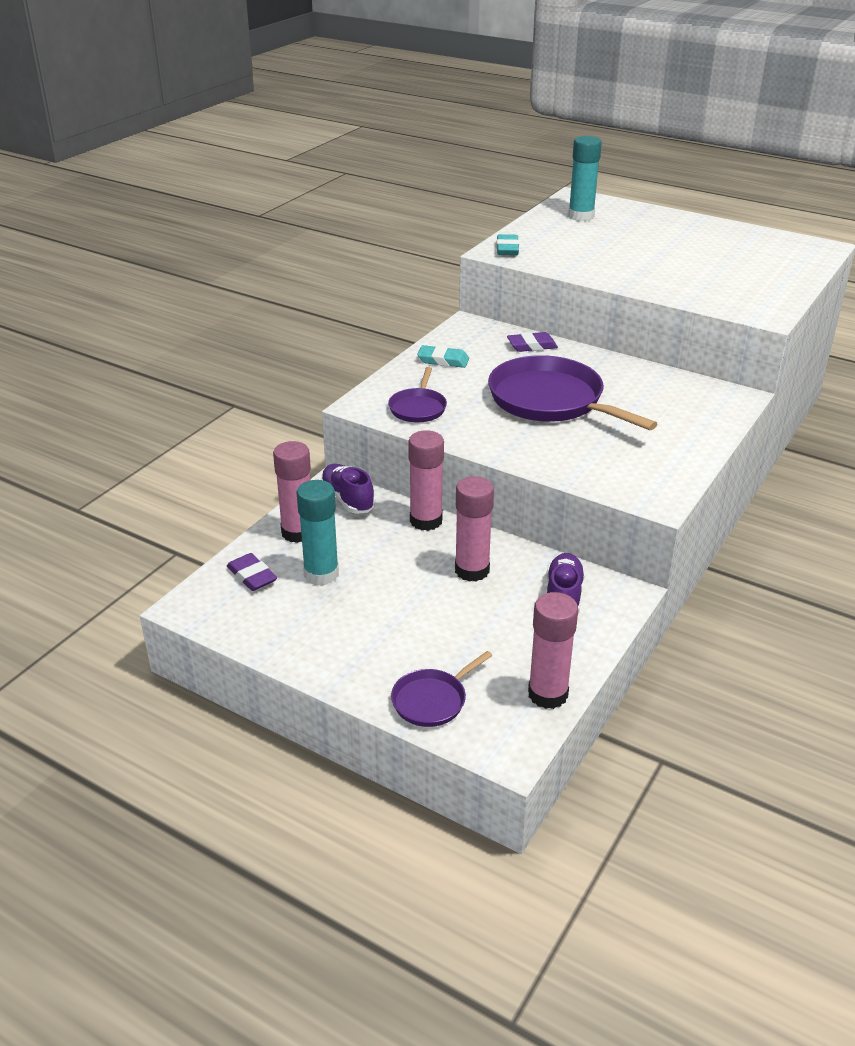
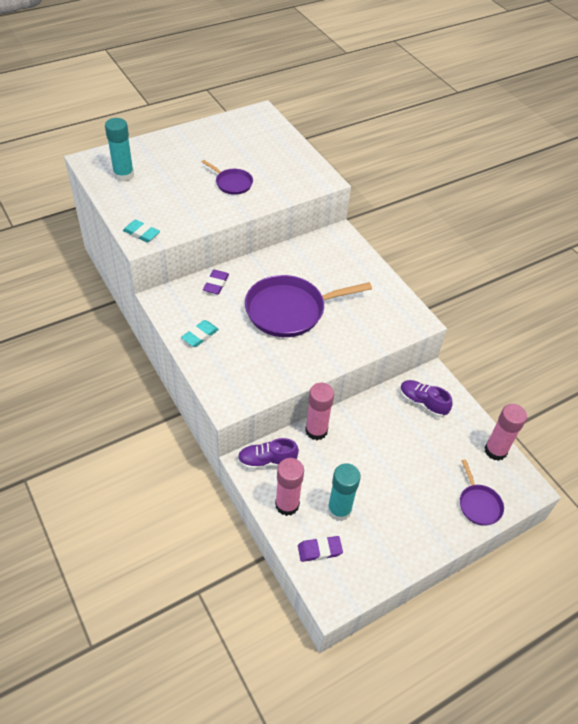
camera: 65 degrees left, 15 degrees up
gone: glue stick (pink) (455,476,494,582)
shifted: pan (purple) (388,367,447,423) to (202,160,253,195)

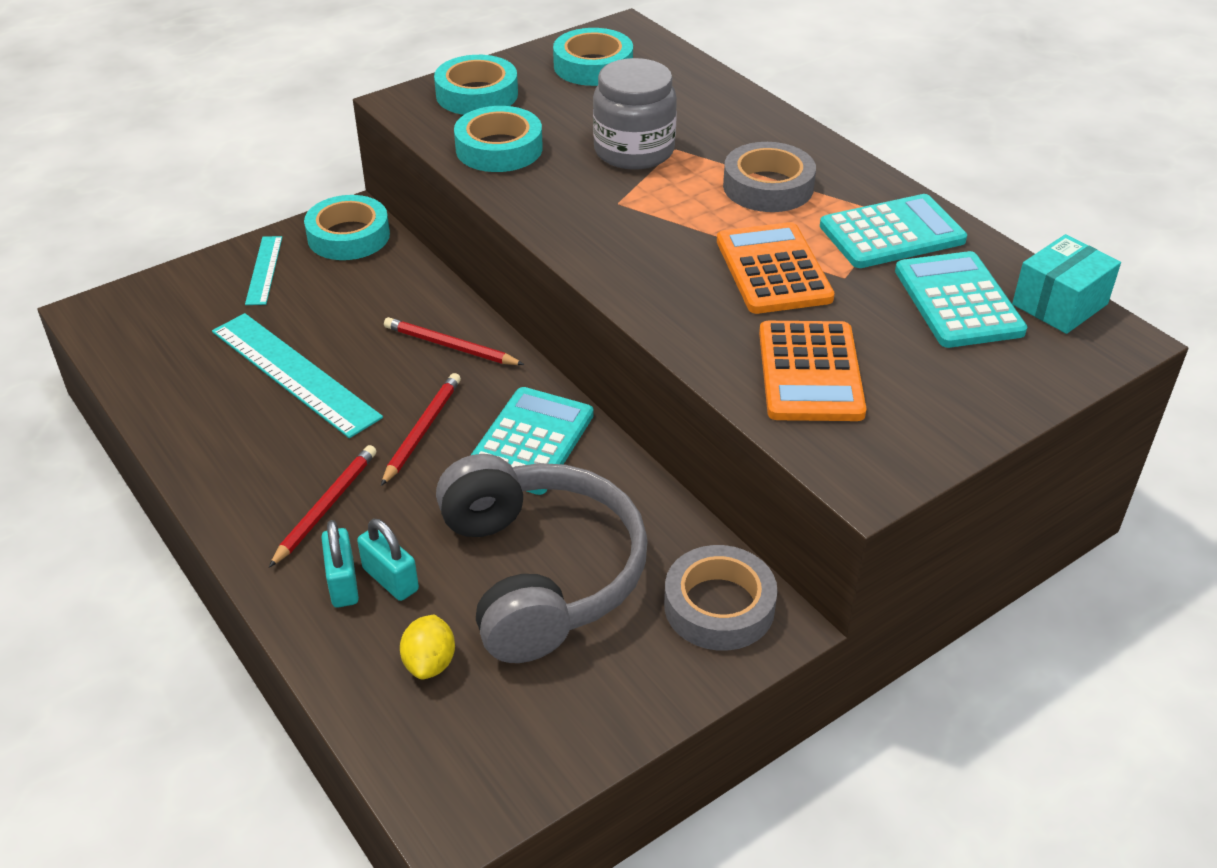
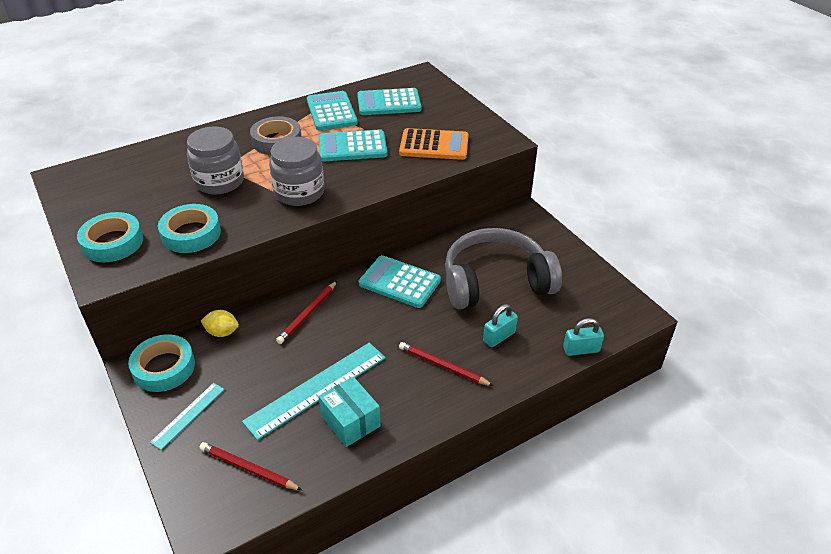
camera: 85 degrees left, 0 degrees up
gone: tape (turquoise) (553,28,633,86); tape (grey) (664,545,778,651)
new: jar (grey) (269,137,324,206)
shifted: padlock (turquoise) (321,520,359,608) to (563,318,604,356); pencil (red) (381,373,461,486) to (199,442,302,490); lemon (yellow) (400,615,455,679) to (201,310,239,337); box (turquoise) (1012,234,1121,334) to (318,376,381,447)
repainted: calculator (orange) (717,222,835,314) to calculator (turquoise) (319,129,387,161)
rotated: ruler (turquoise) (245,236,282,305) = (150,383,225,450) 60 degrees counterclockwise

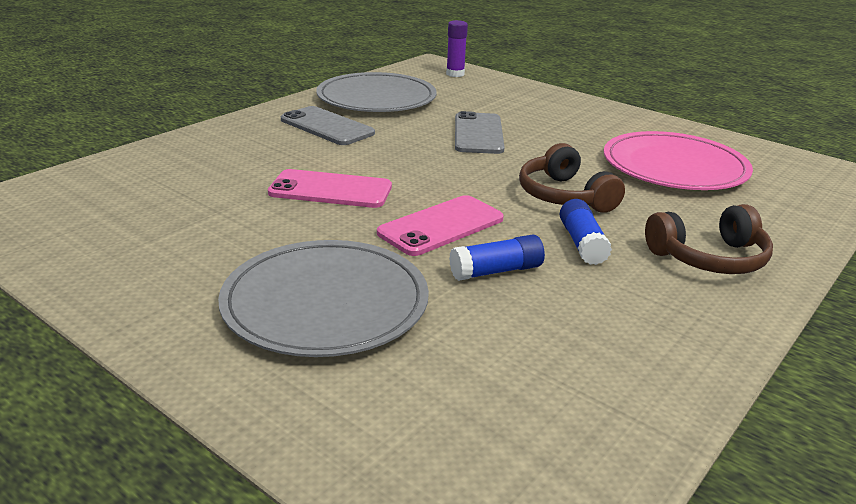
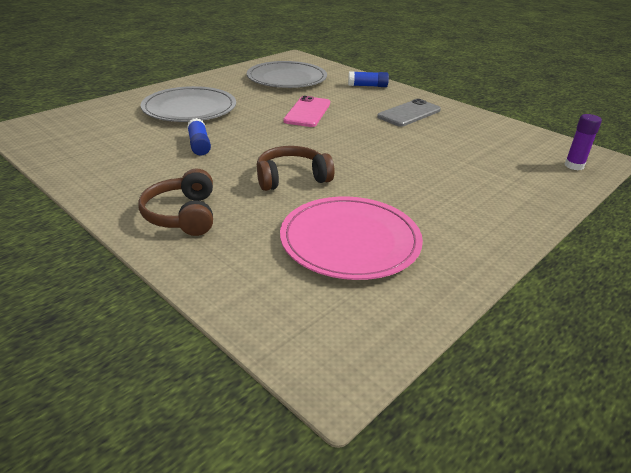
camera: 95 degrees right, 5 degrees up
gone: phone (pink) (377,195,504,256); phone (grey) (455,111,504,154)
shifted: plate (grey) (316,72,437,112) to (247,61,327,88); glue stick (blue) (560,199,612,265) to (348,71,389,87)

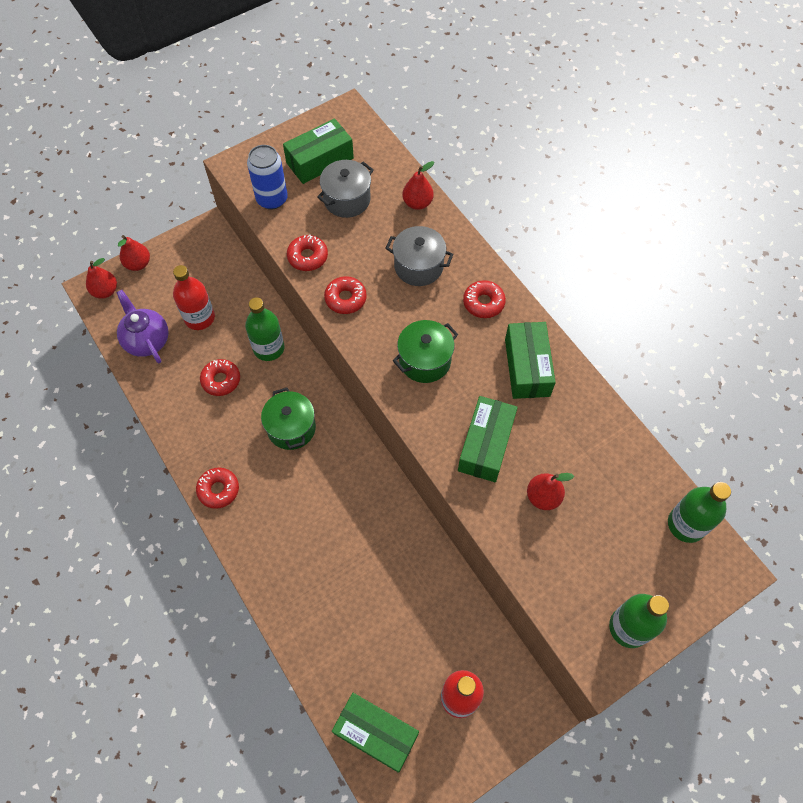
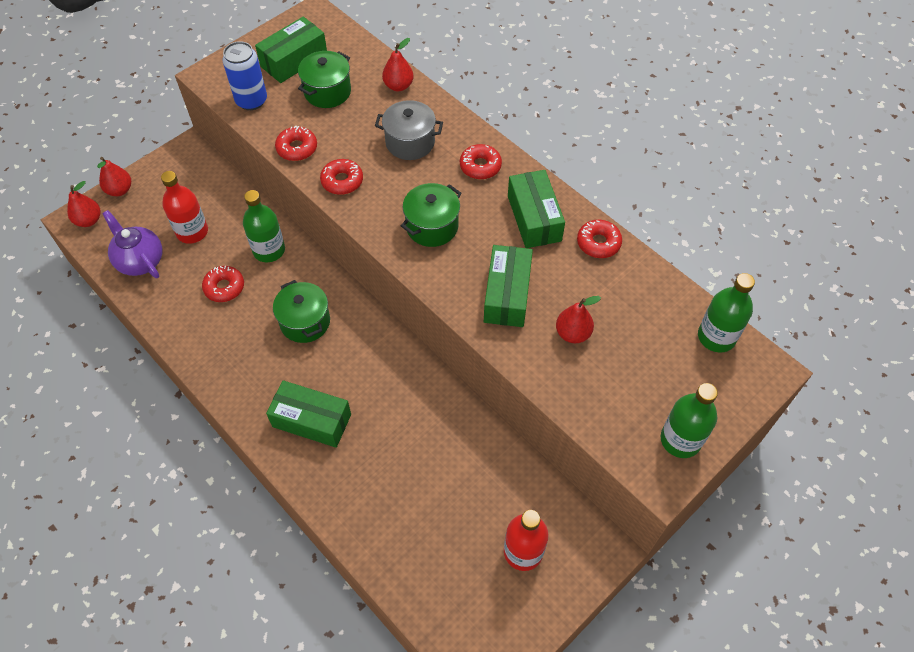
camera: 10 degrees left, 5 degrees down
shifted: donut (red) (196,468,239,509) to (577,220,622,258); box (green) (332,693,419,773) to (266,380,351,448)
repainted: pot (grey) (317,160,374,218) to pot (green) (298,51,351,108)

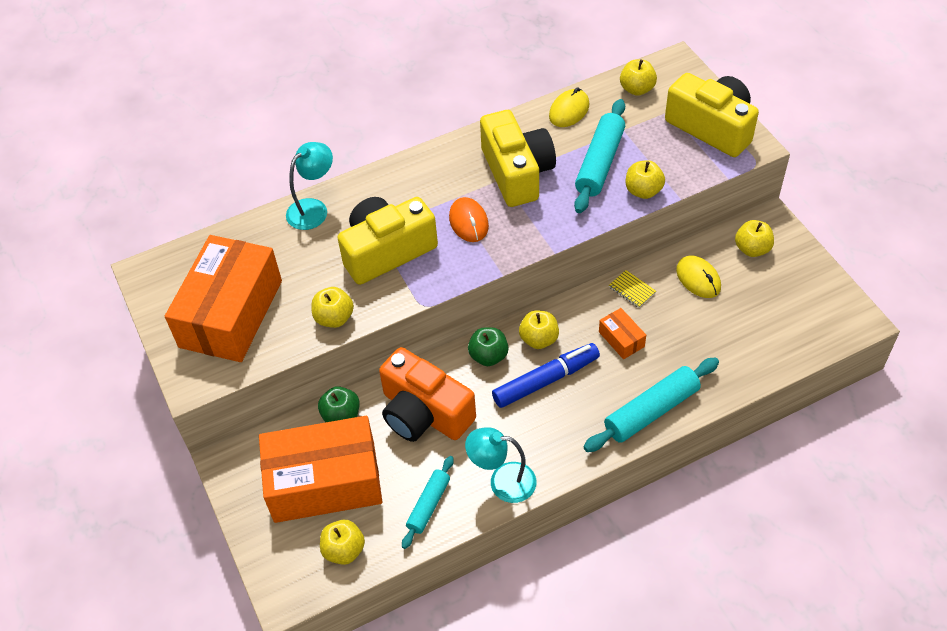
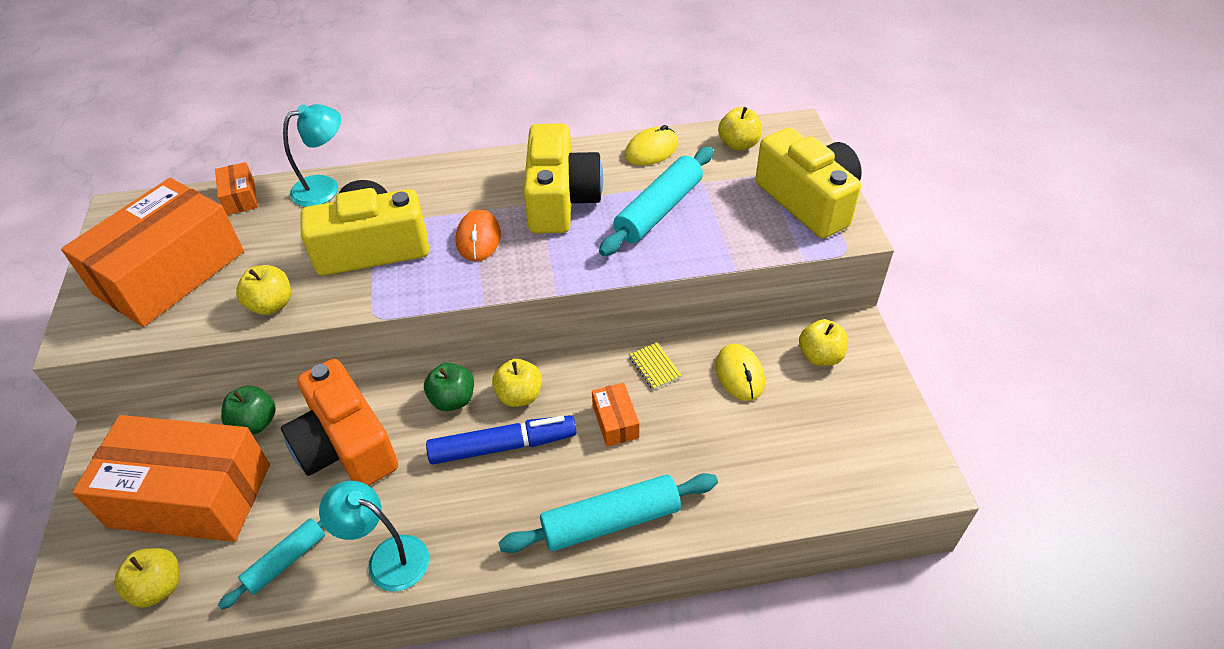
camera: 15 degrees right, 5 degrees down
gone: apple (yellow) (626,160,665,199)
new: box (orange) (215,162,258,215)

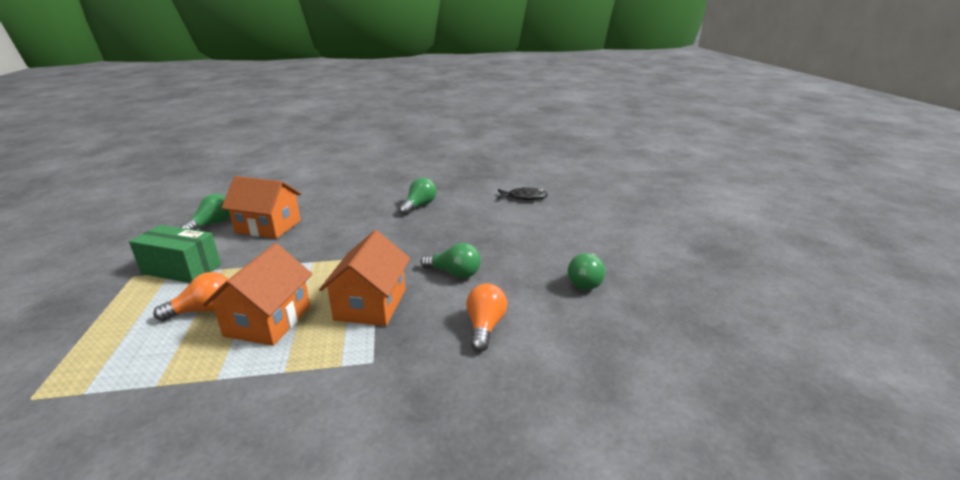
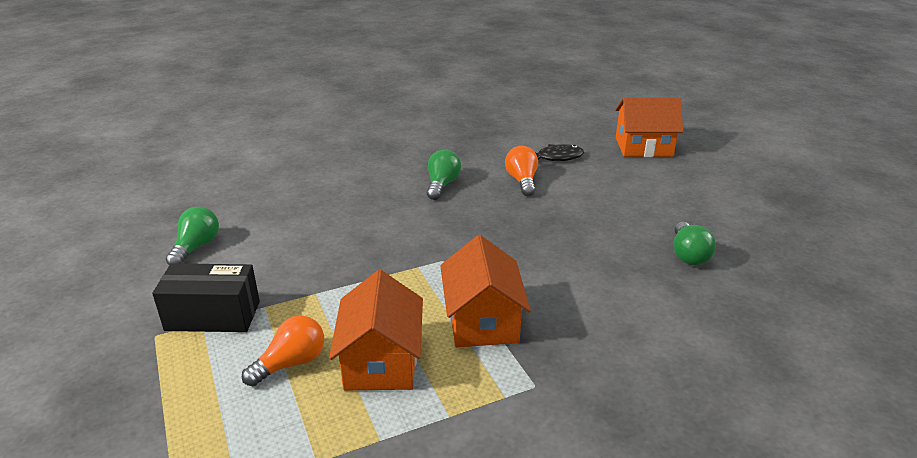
camera: 15 degrees left, 5 degrees up
gone: light bulb (green) (421,243,481,278)
shifted: house (orange) (222,176,301,239) to (615,97,683,157); light bulb (orange) (466,284,507,352) to (505,146,538,196)
repainted: box (green) (129,225,221,283) to box (black) (152,263,260,332)

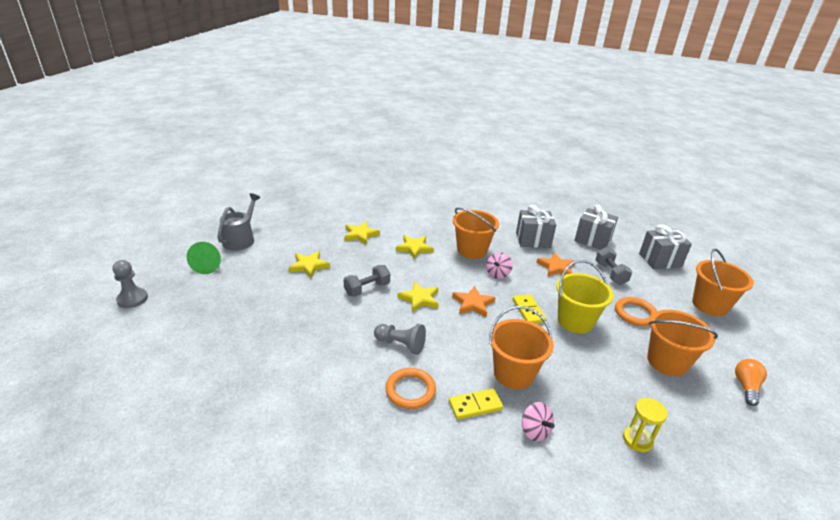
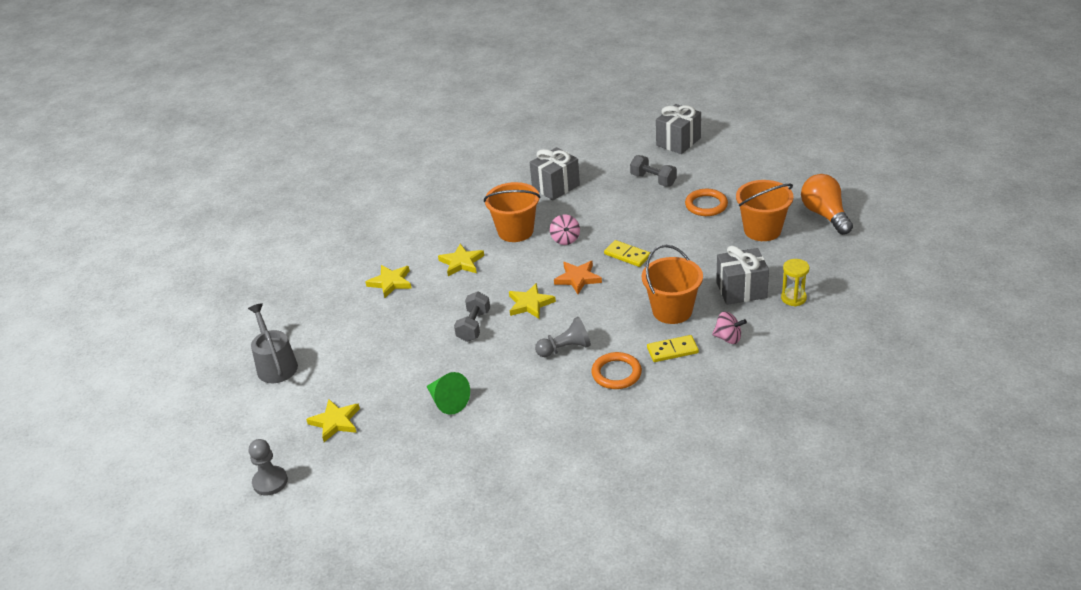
camera: 35 degrees left, 5 degrees up
gone: star (orange) (536,252,575,277); bucket (yellow) (556,260,614,333); bucket (orange) (692,249,754,316)
shifted: cone (green) (187,242,221,274) to (426,372,470,415); star (yellow) (289,251,330,278) to (306,399,360,442); gift (grey) (574,205,618,250) to (716,246,769,305)
rotated: domino (yellow) (449,389,503,420) = (647,335,699,362) 45 degrees clockwise
scaled: light bulb (orange) (735,359,767,406) = (801,174,853,235) x1.60

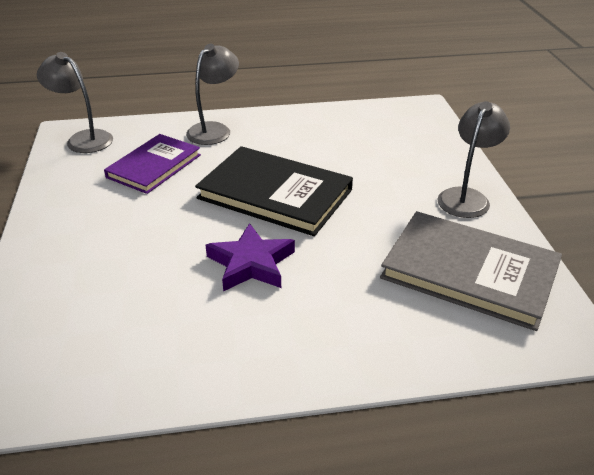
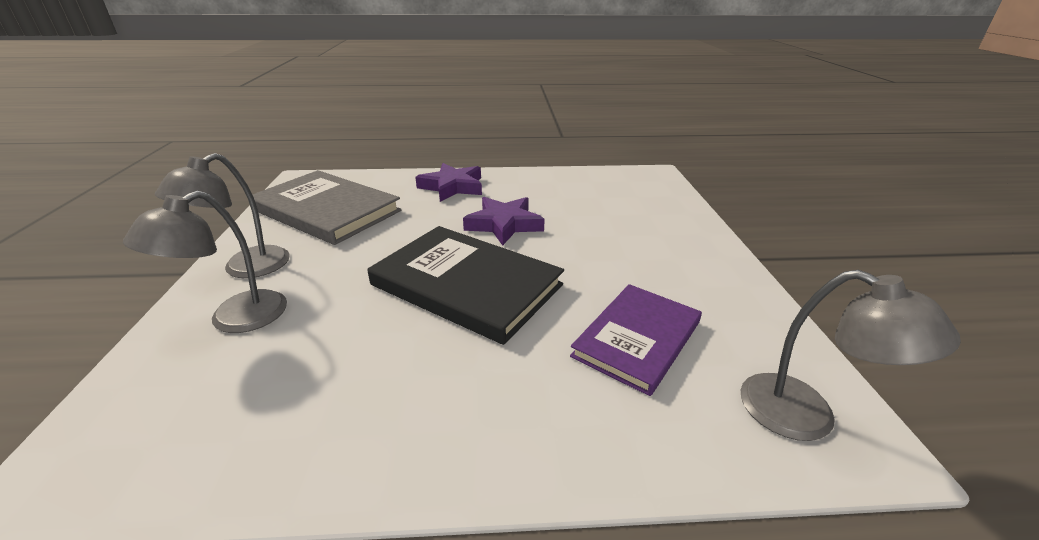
camera: 175 degrees left, 5 degrees down
new: star (purple) (415,163,482,202)
shifted: lamp (grey) (186,44,239,145) to (123,191,287,333)

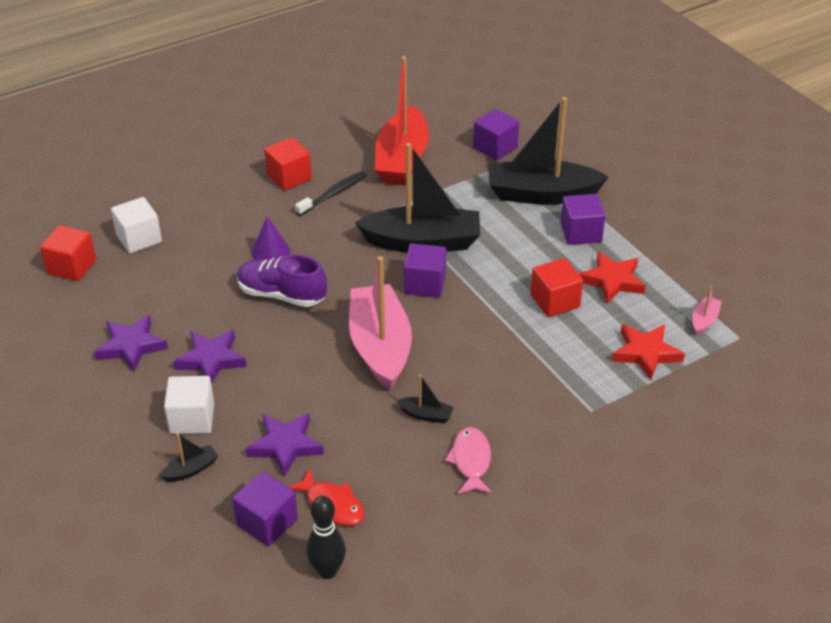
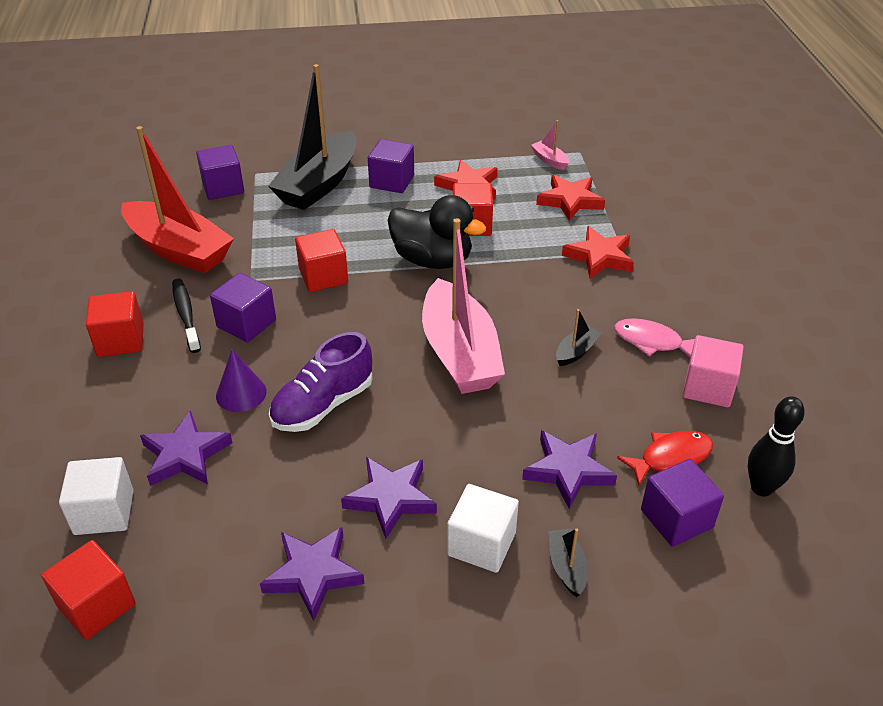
camera: 65 degrees left, 0 degrees up
new: star (purple) (140,411,233,486); duck (black) (388,195,486,269); star (red) (562,226,634,279); cube (pink) (683,335,744,407)
shifted: cube (purple) (404,243,446,298) to (210,273,276,342)
swapped: boat (black) (355,143,480,252) to cube (red) (295,229,348,292)
rotated: boat (pink) (349,256,412,390) = (422,218,505,394) 120 degrees counterclockwise

